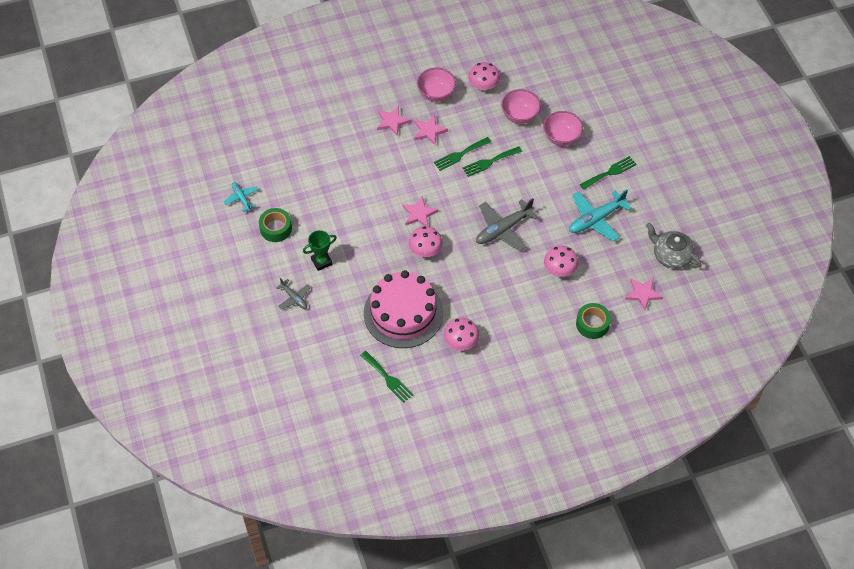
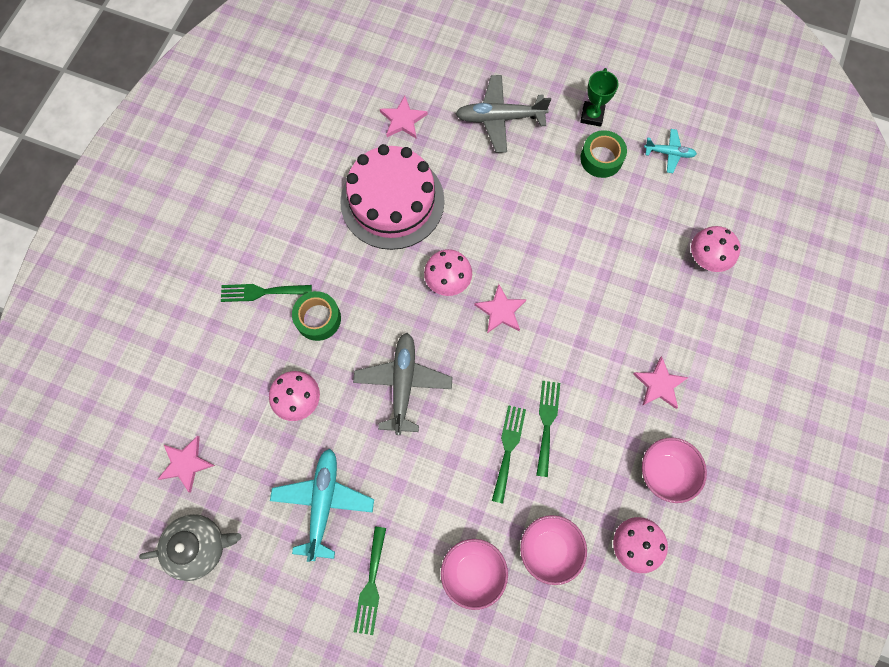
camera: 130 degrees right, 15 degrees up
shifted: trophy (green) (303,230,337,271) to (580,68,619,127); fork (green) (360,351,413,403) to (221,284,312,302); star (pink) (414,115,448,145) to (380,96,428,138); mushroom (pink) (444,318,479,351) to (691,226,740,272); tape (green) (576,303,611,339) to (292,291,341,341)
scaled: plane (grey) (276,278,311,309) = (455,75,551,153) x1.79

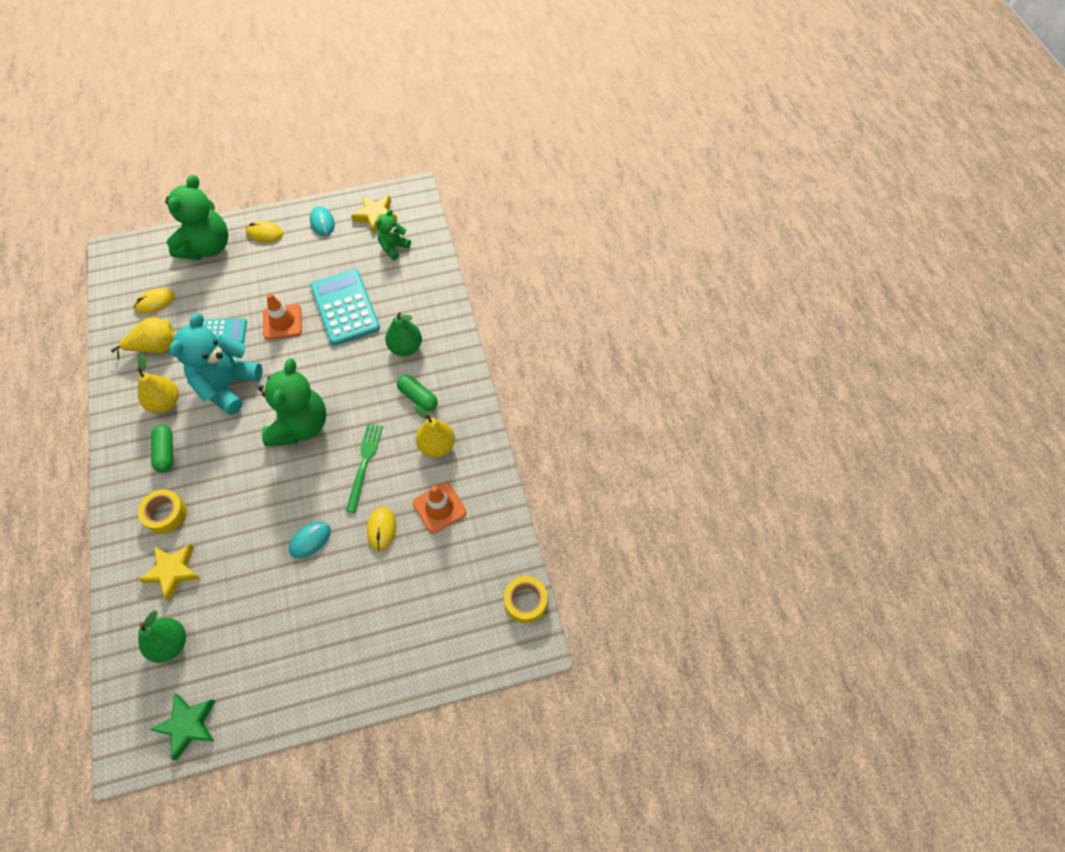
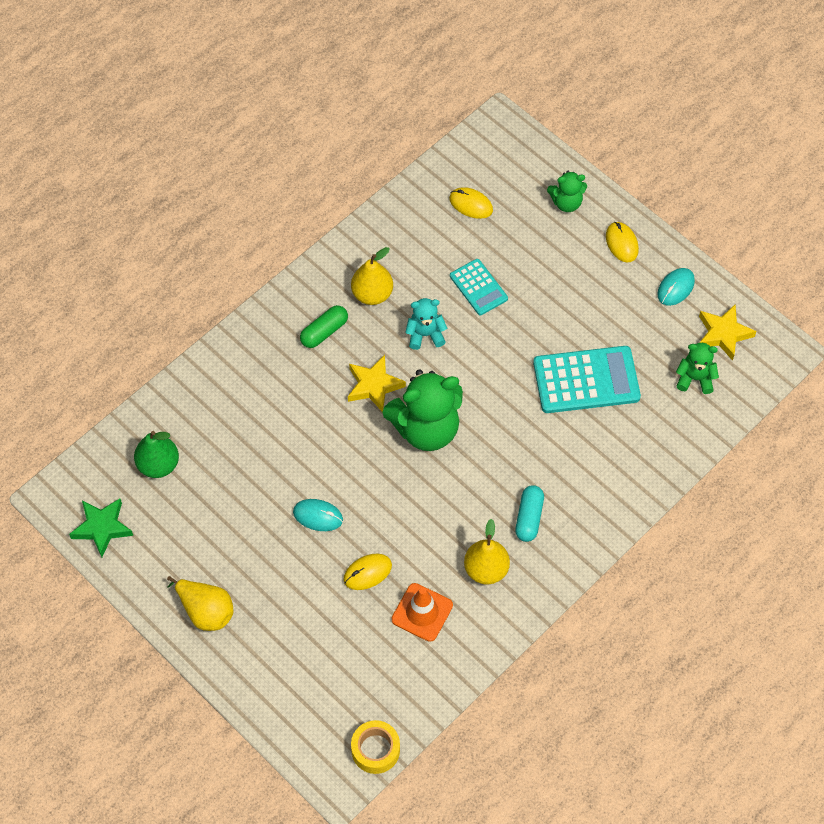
camera: 60 degrees right, 0 degrees up
gone: tape (yellow) (138,489,187,534); traffic cone (orange) (263,293,302,340); fork (green) (346,424,383,513); pear (green) (385,312,422,356)
shifted: pear (yellow) (111,317,175,361) to (167,576,233,631); star (yellow) (138,544,201,601) to (348,355,406,412)
repainted: capsule (green) (397,375,438,411) to capsule (turquoise) (515,485,544,542)
rotated: calculator (turquoise) (310,269,380,346) = (533,346,641,413) 45 degrees clockwise
scaled: teddy bear (green) (165,175,228,260) = (547,171,587,212) x0.52; teddy bear (turquoise) (169,313,262,415) = (405,298,447,350) x0.52

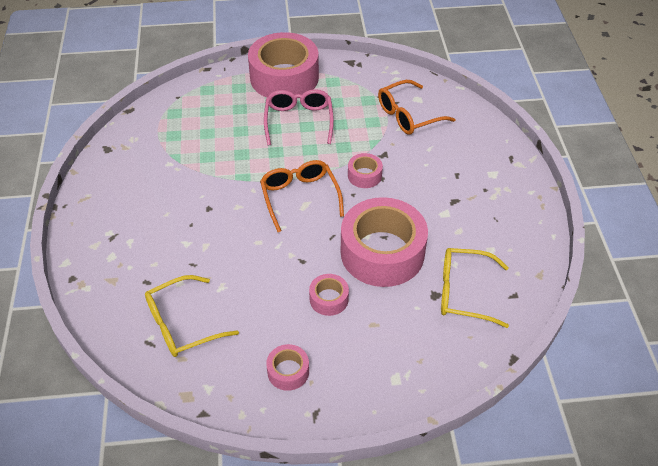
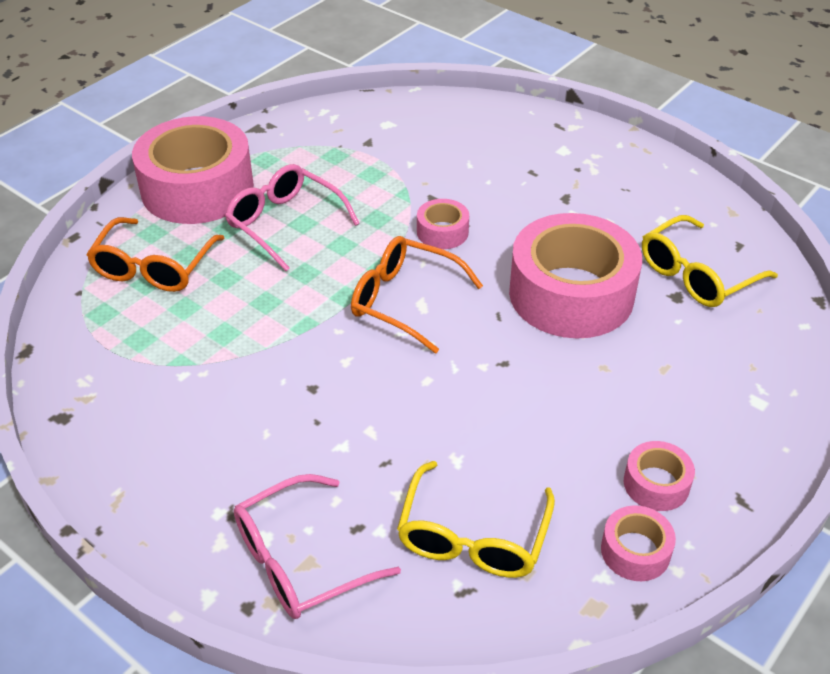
camera: 45 degrees left, 5 degrees down
new: glasses (pink) (234,474,401,619)
shifted: tape (pink) (309,274,349,316) to (601,505,676,581); glasses (orange) (378,80,456,135) to (86,217,224,292)

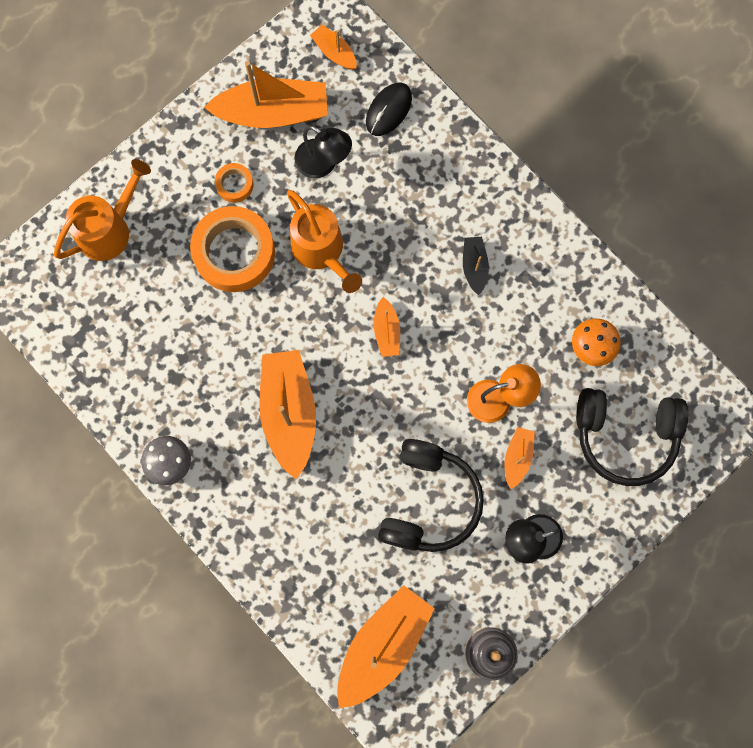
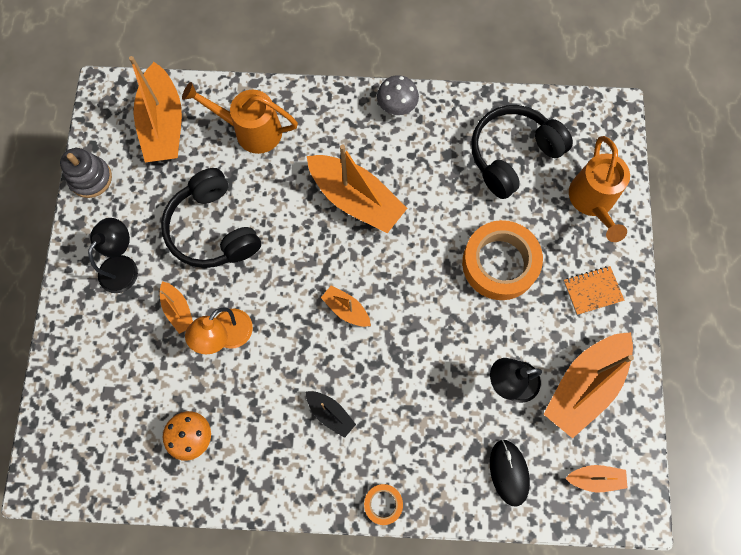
camera: 135 degrees right, 5 degrees down
new: notebook (orange) (563,266,624,315)
shifted: tape (orange) (215,163,253,203) to (364,484,403,525); watering can (orange) (287,190,362,293) to (182,82,298,154); headphones (black) (576,388,688,486) to (471,105,573,199)

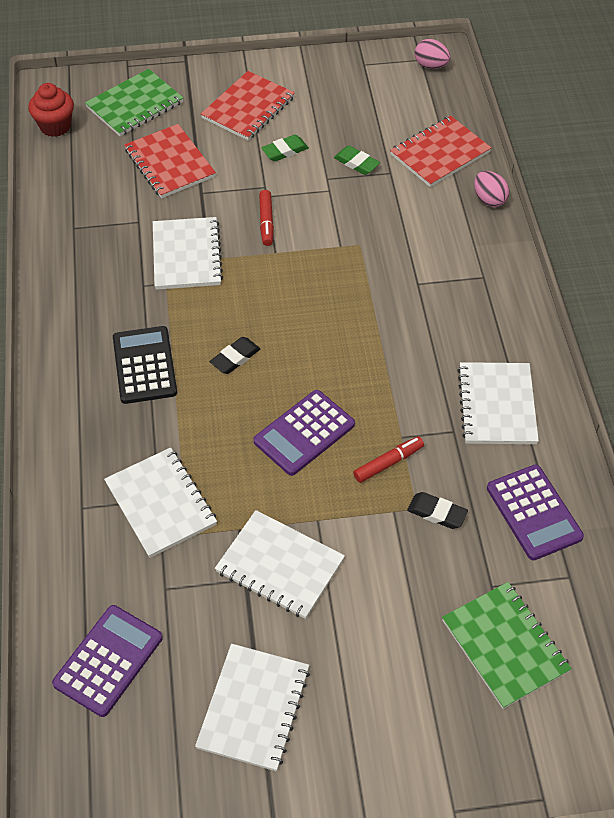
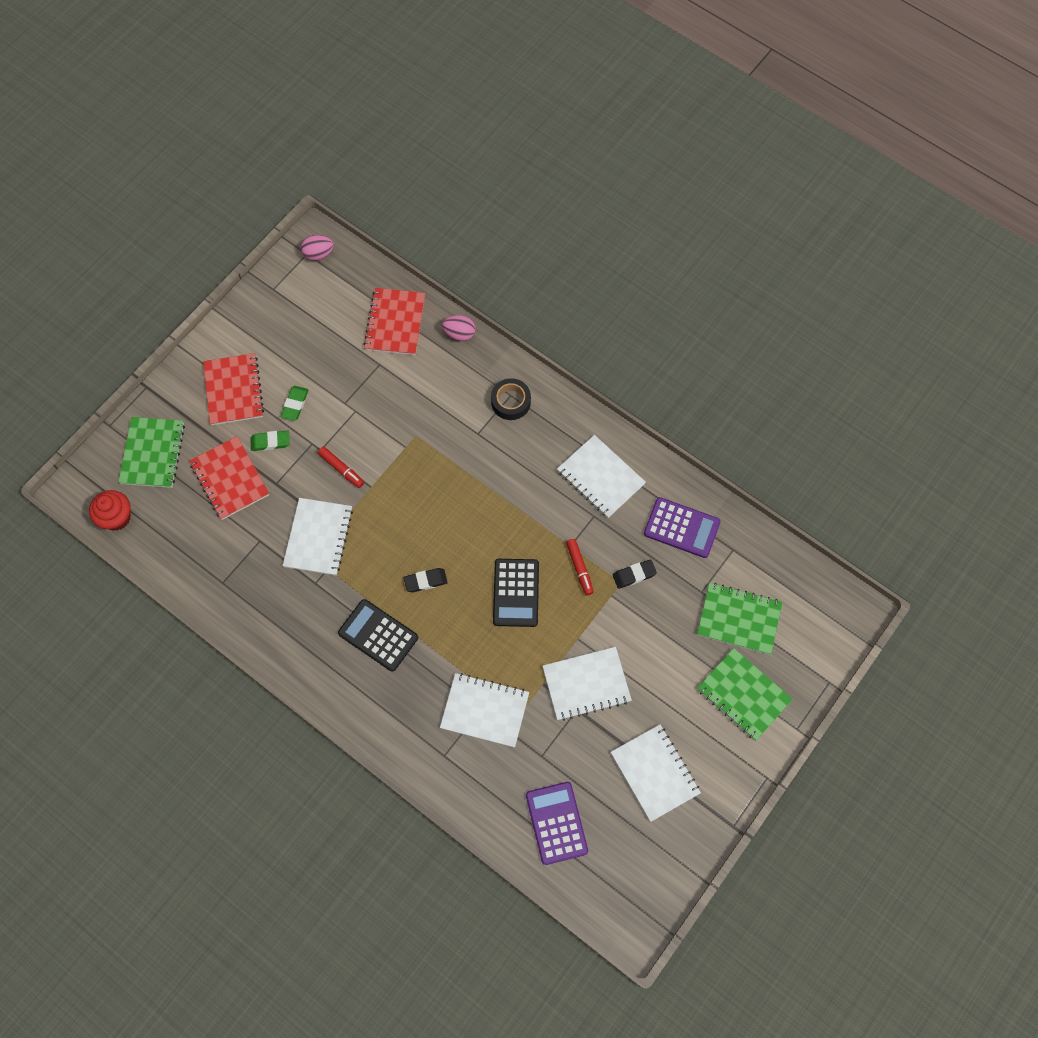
camera: 45 degrees left, 15 degrees up
new: tape (black) (491,378,531,420); notebook (green) (697,648,793,741)
shifted: eraser (green) (334,146,380,175) to (250,431,290,451)
repainted: calculator (purple) (253,390,355,476) to calculator (black) (493,559,539,627)
rotated: notebook (red) (124,124,216,198) = (190,436,269,520) 45 degrees clockwise; notebook (white) (153,217,223,290) = (283,498,353,576) 60 degrees clockwise; eraser (black) (210,337,260,374) = (404,568,448,592) 75 degrees clockwise; marker (red) (353,436,424,483) = (566,539,594,595) 150 degrees clockwise

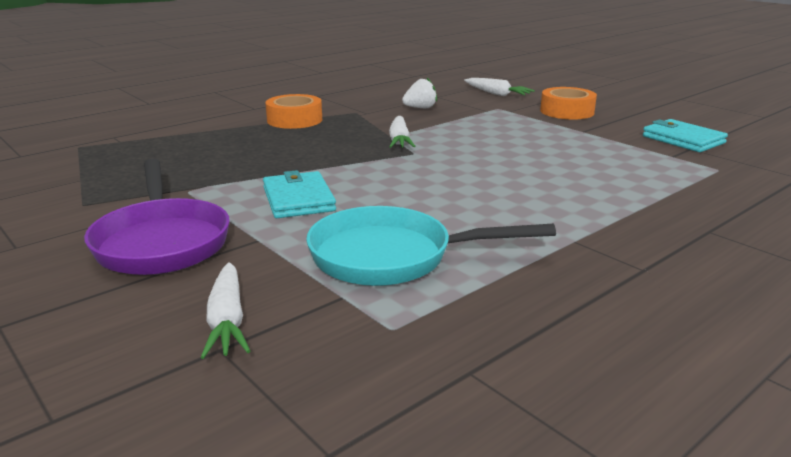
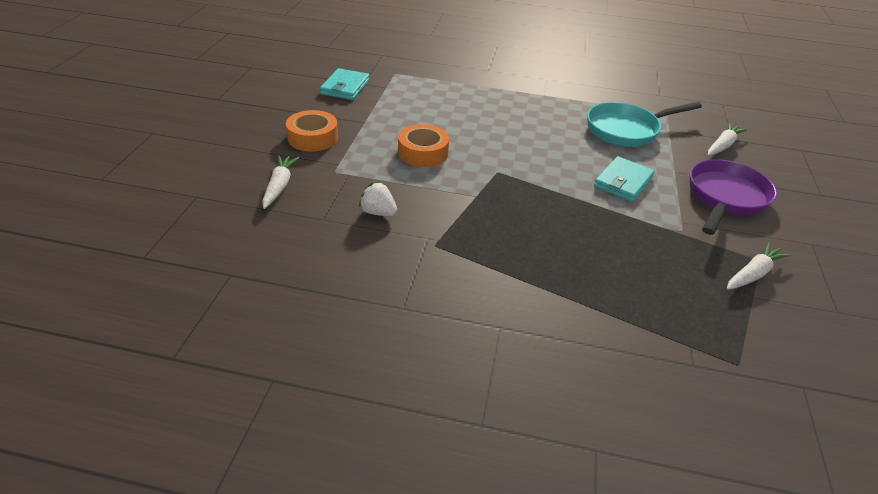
camera: 130 degrees left, 15 degrees up
shifted: tape (orange) (265,94,322,129) to (398,124,449,167); carrot (white) (389,116,415,148) to (727,242,791,290)
rotated: pan (turquoise) (306,206,556,286) = (587,102,702,147) 105 degrees clockwise

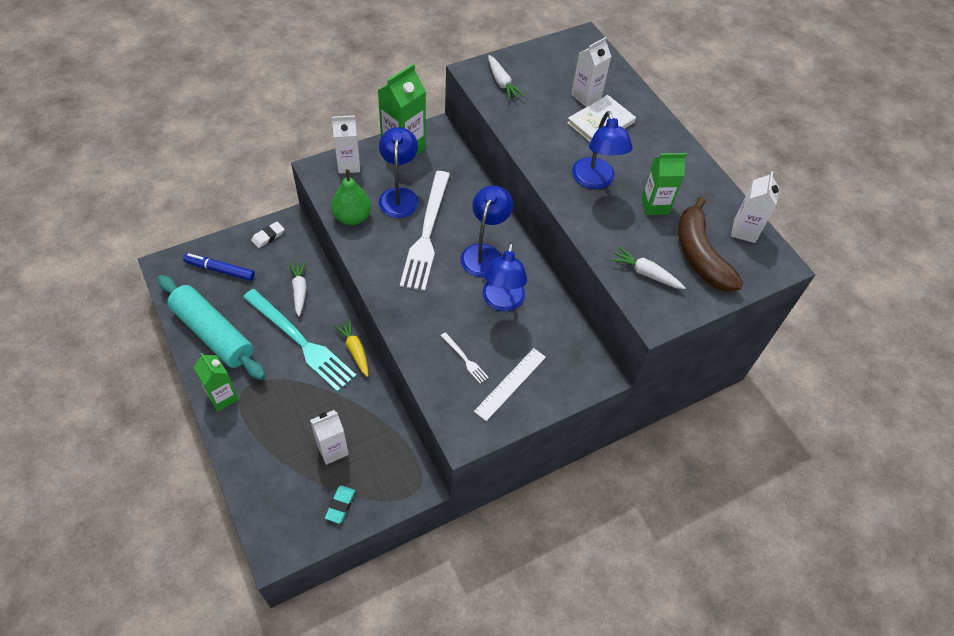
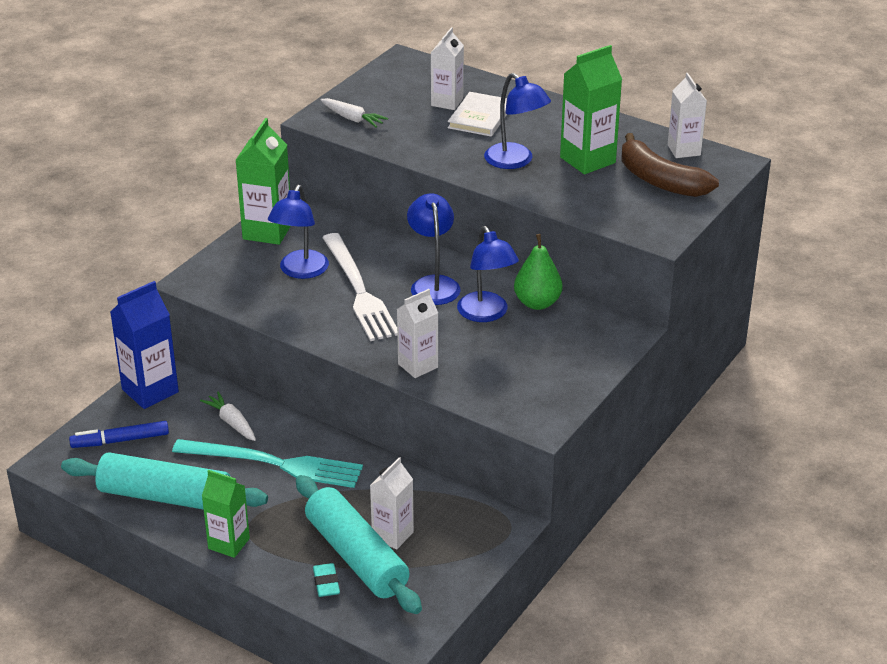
camera: 25 degrees left, 20 degrees down
gone: carrot (yellow) (334,319,368,377); fork (white) (441,332,489,384); ruler (white) (474,348,546,421); carrot (white) (610,246,686,289)
new: rolling pin (turquoise) (296,475,422,614)
shifted: eraser (turquoise) (325,486,355,524) to (313,563,340,597); pear (green) (331,169,371,225) to (514,234,563,310); carton (white) (332,116,360,173) to (397,289,438,378)
swapped: eraser (white) (251,222,284,248) to carton (blue) (110,281,179,409)
rotated: lamp (blue) (379,127,419,218) = (268,185,329,279) 135 degrees counterclockwise
scaled: carton (green) (641,153,687,215) = (560,45,622,174) x1.50

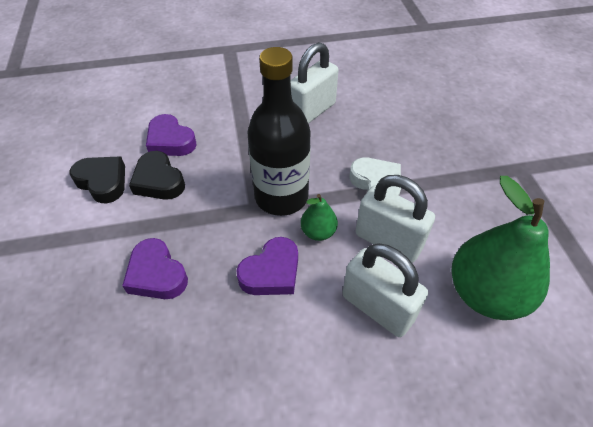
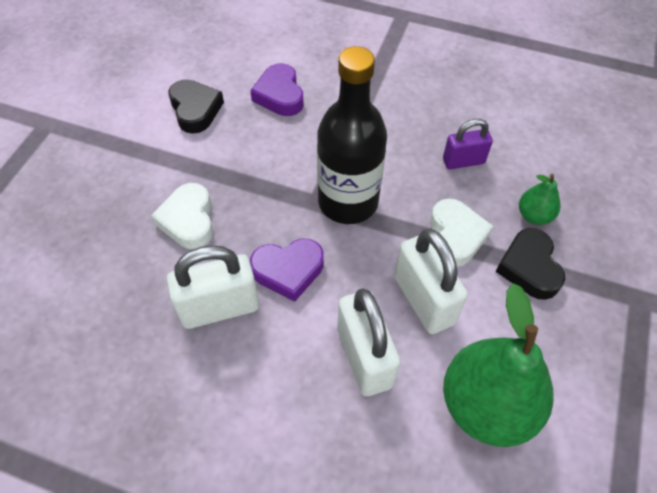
camera: 30 degrees right, 5 degrees up
new: padlock (purple) (443,119,493,169)
shifted: heart (black) (129,151,185,200) to (496,228,565,300); padlock (white) (291,42,339,124) to (167,245,259,329); pear (green) (301,194,338,241) to (519,174,560,225)
repainted: heart (purple) (122,238,188,299) to heart (white) (151,183,213,249)

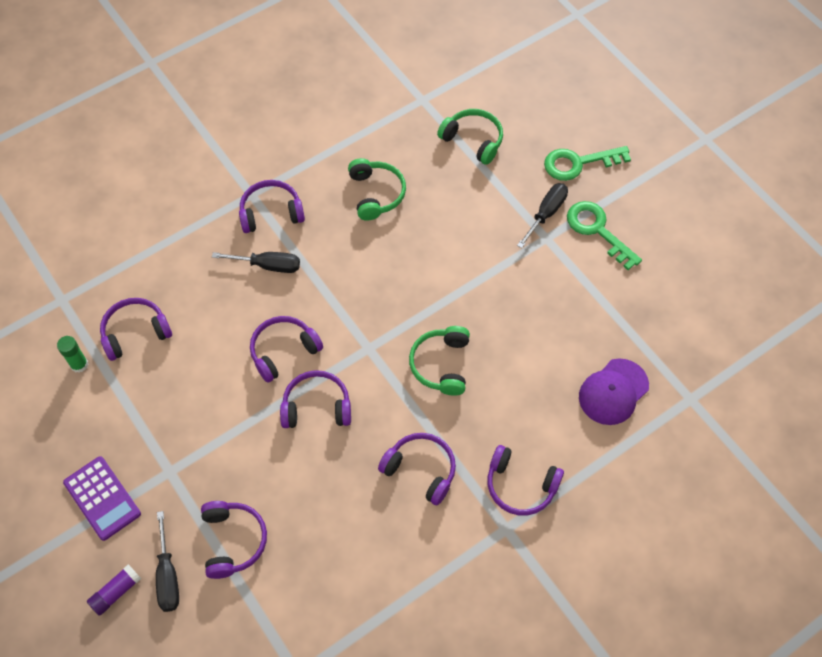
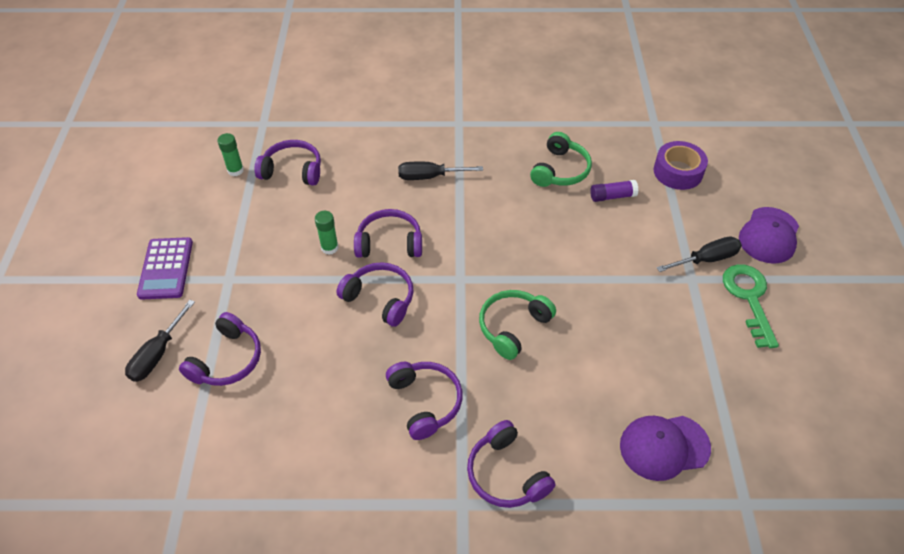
camera: 35 degrees right, 10 degrees down
gone: headphones (purple) (239,180,305,233)
new: glue stick (green) (315,211,339,255)
shifted: glue stick (purple) (87,564,141,616) to (590,180,638,202)
swapped: headphones (green) (437,109,503,165) to tape (purple) (654,141,708,190); key (green) (544,146,631,181) to cap (purple) (739,207,799,264)
rotated: screwdriver (black) (212,252,300,273) = (398,162,483,180) 135 degrees clockwise

